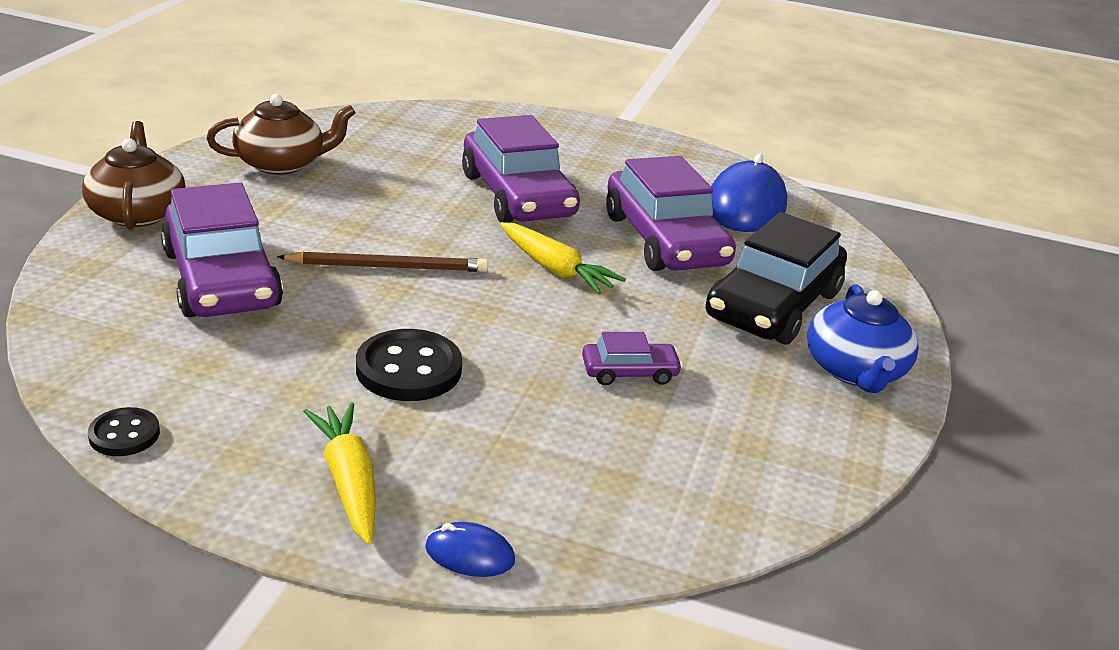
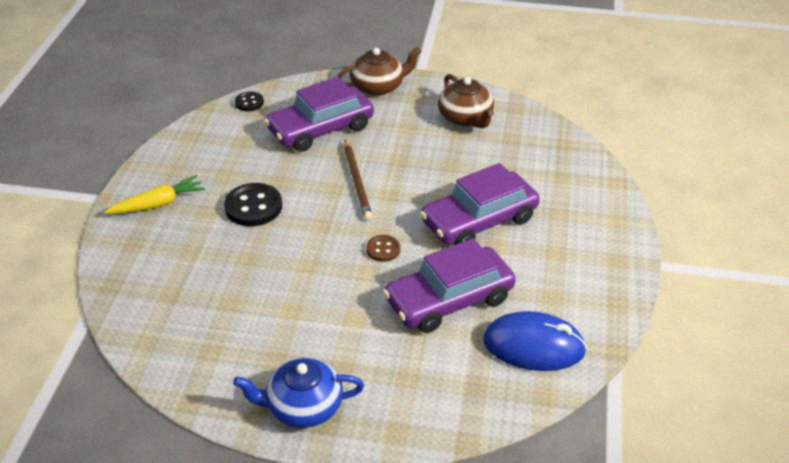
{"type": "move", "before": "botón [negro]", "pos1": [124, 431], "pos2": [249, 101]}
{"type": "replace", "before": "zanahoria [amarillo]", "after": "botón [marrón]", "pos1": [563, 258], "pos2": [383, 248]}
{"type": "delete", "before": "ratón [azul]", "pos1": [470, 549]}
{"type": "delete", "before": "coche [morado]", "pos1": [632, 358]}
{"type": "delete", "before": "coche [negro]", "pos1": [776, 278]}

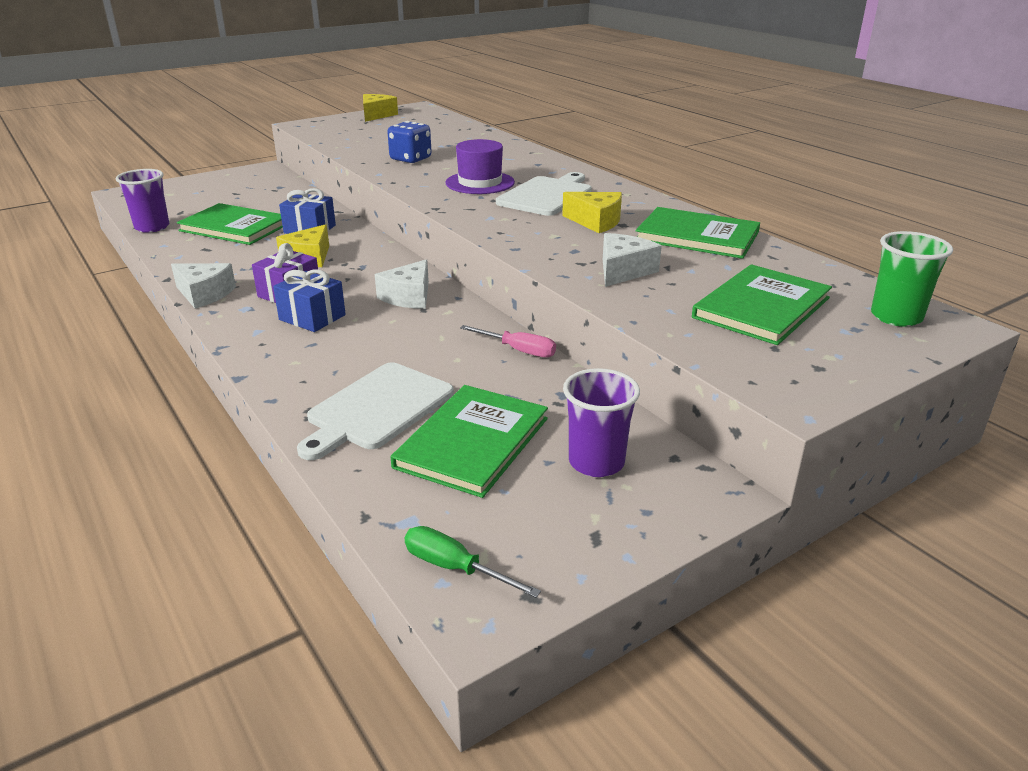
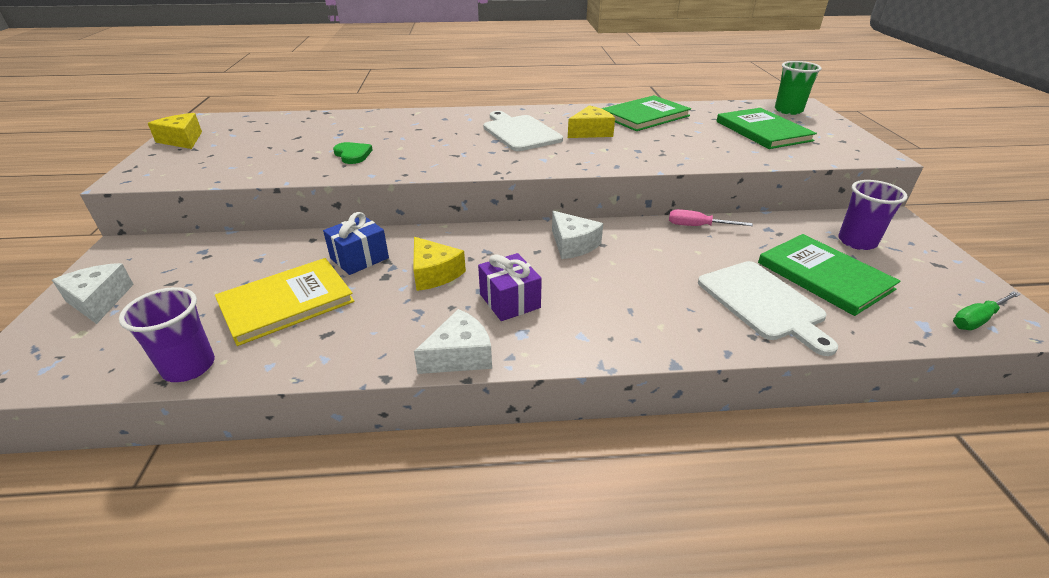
{"type": "move", "before": "queso [blanco]", "pos1": [632, 260], "pos2": [93, 293]}
{"type": "recolor", "before": "libro [verde]", "after": "libro [amarillo]", "pos1": [230, 224], "pos2": [285, 302]}
{"type": "replace", "before": "dado [azul]", "after": "corazón [verde]", "pos1": [409, 142], "pos2": [352, 153]}
{"type": "rotate", "before": "destornillador [rosa]", "pos1": [508, 341], "pos2": [711, 217], "turn": -135}
{"type": "delete", "before": "regalo [azul]", "pos1": [309, 301]}
{"type": "delete", "before": "sombrero [morado]", "pos1": [480, 166]}

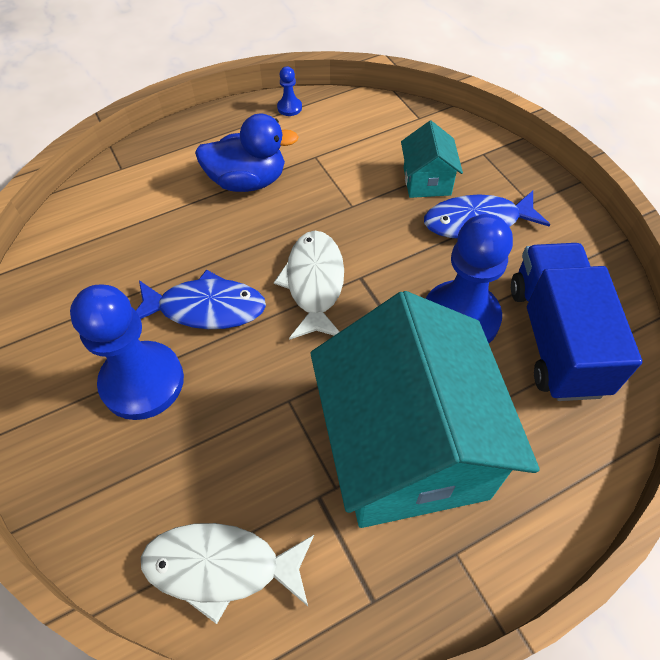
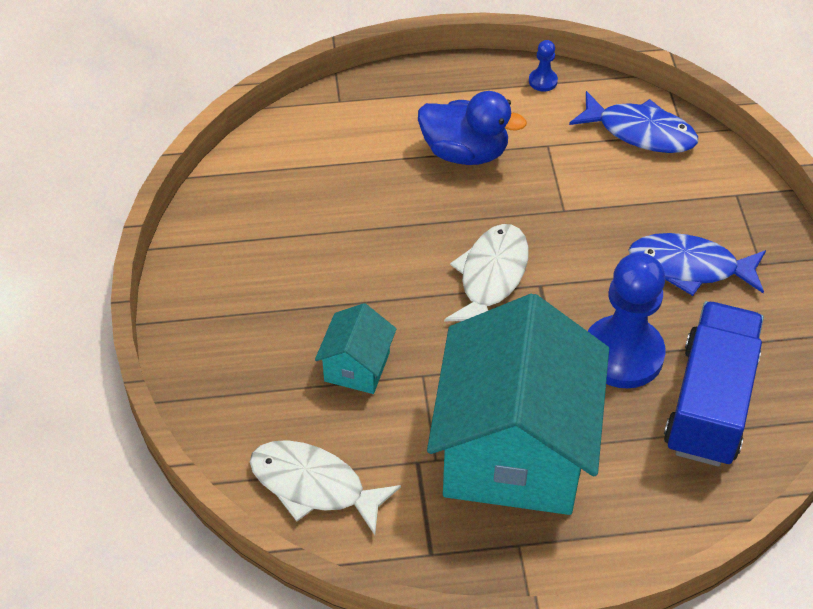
{"type": "move", "before": "casa [turquesa]", "pos1": [432, 159], "pos2": [356, 348]}
{"type": "move", "before": "pez [azul]", "pos1": [201, 299], "pos2": [633, 122]}
{"type": "delete", "before": "peón [azul]", "pos1": [127, 352]}

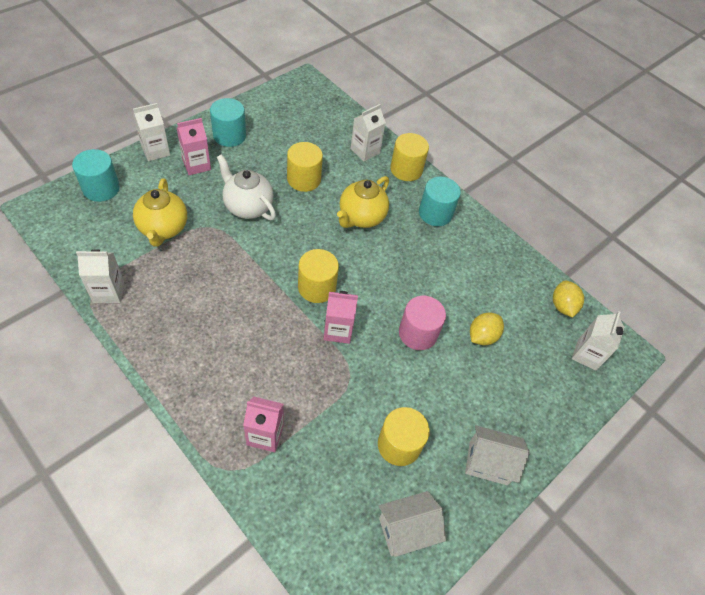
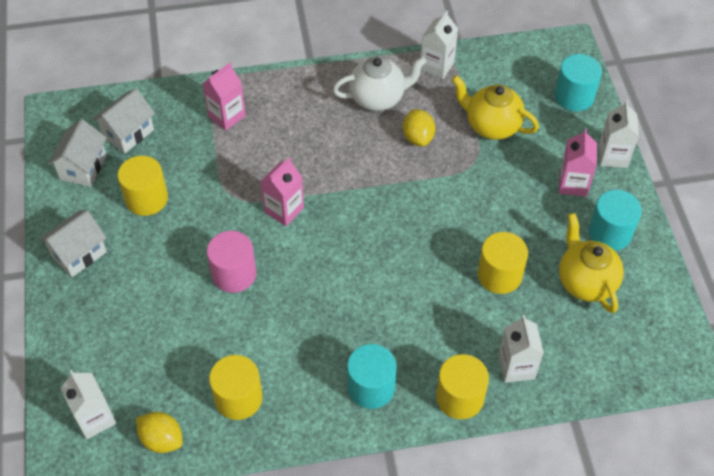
{"type": "insert", "after": "casa [blanco]", "pos2": [123, 120]}
{"type": "move", "before": "cilindro [amarillo]", "pos1": [318, 276], "pos2": [236, 387]}
{"type": "move", "before": "tetera [blanco]", "pos1": [246, 187], "pos2": [380, 84]}
{"type": "move", "before": "limón [amarillo]", "pos1": [487, 328], "pos2": [419, 128]}
{"type": "move", "before": "tetera [amarillo]", "pos1": [363, 202], "pos2": [591, 263]}

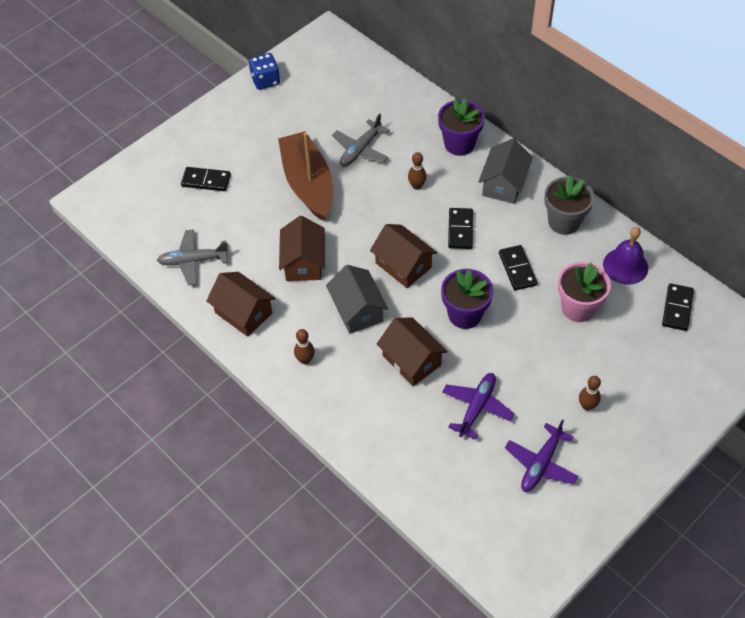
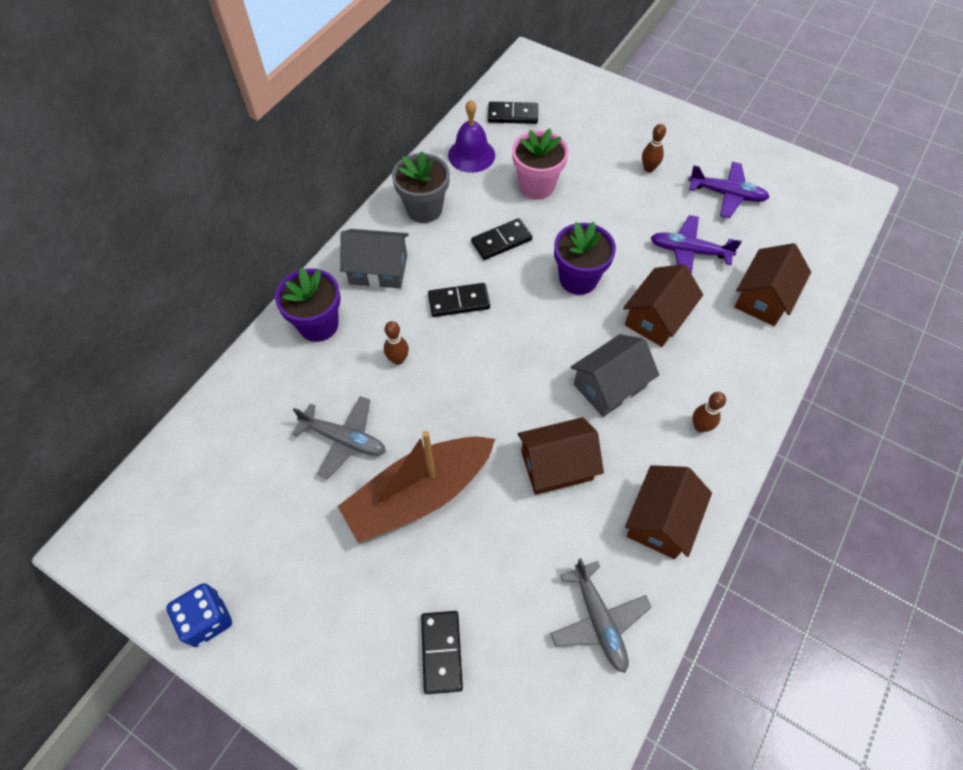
{"type": "move", "before": "casa [marrón]", "pos1": [403, 256], "pos2": [772, 284]}

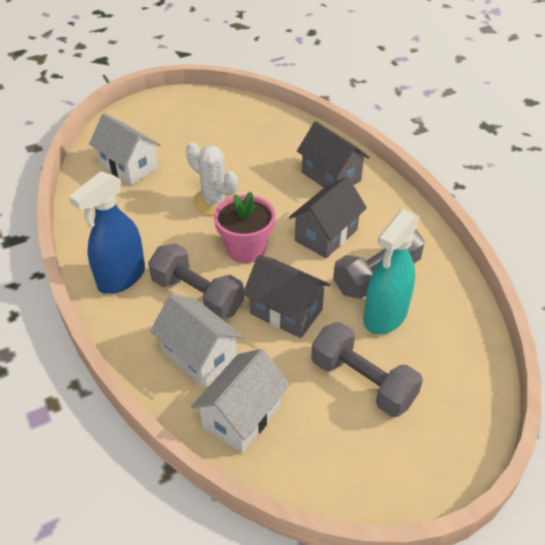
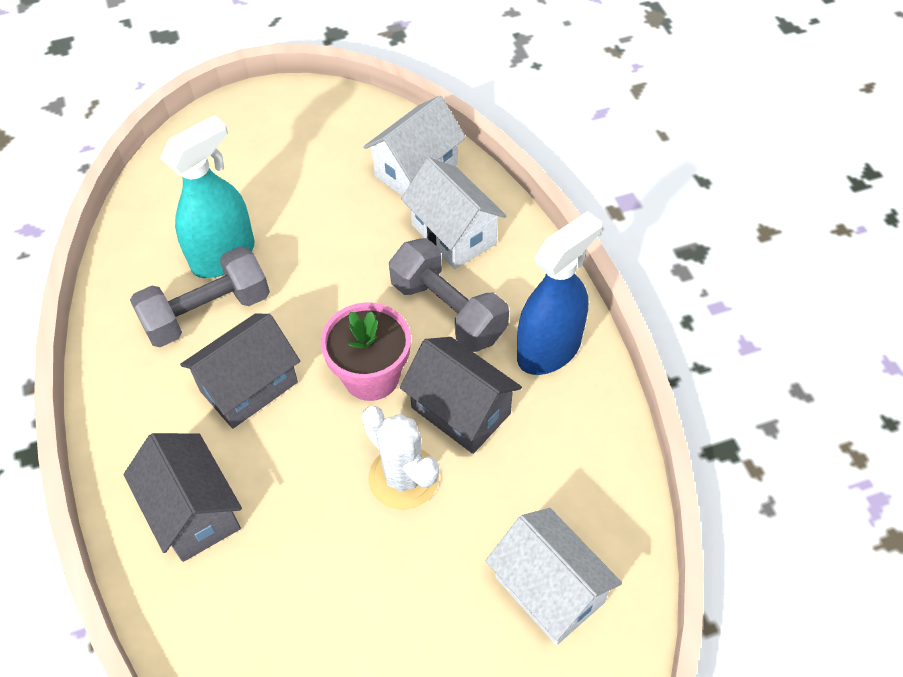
{"type": "move", "before": "casa [gris]", "pos1": [287, 296], "pos2": [461, 395]}
{"type": "delete", "before": "mancuerna [gris]", "pos1": [367, 369]}

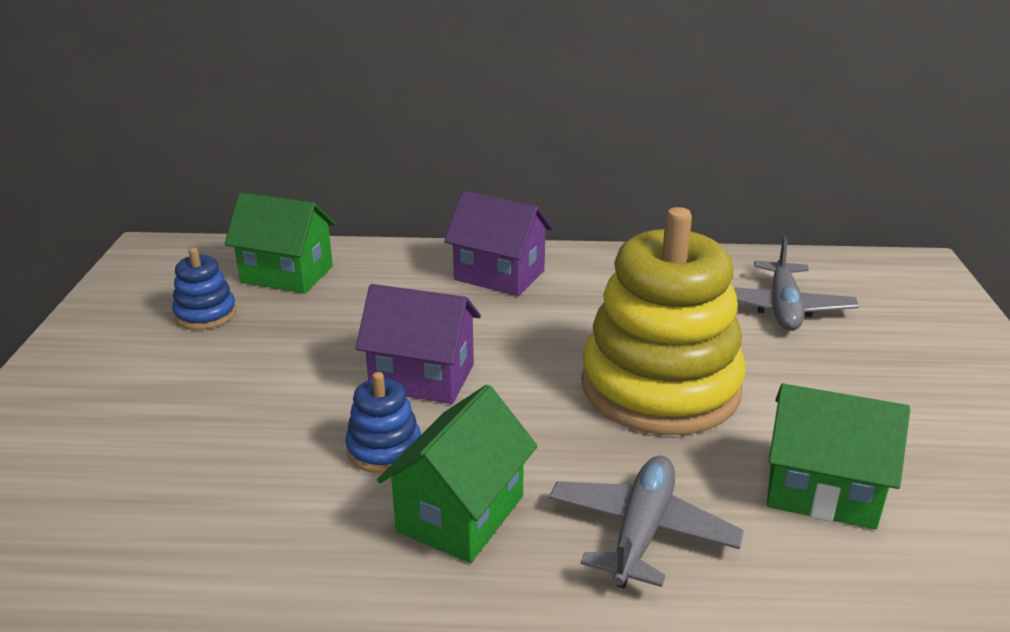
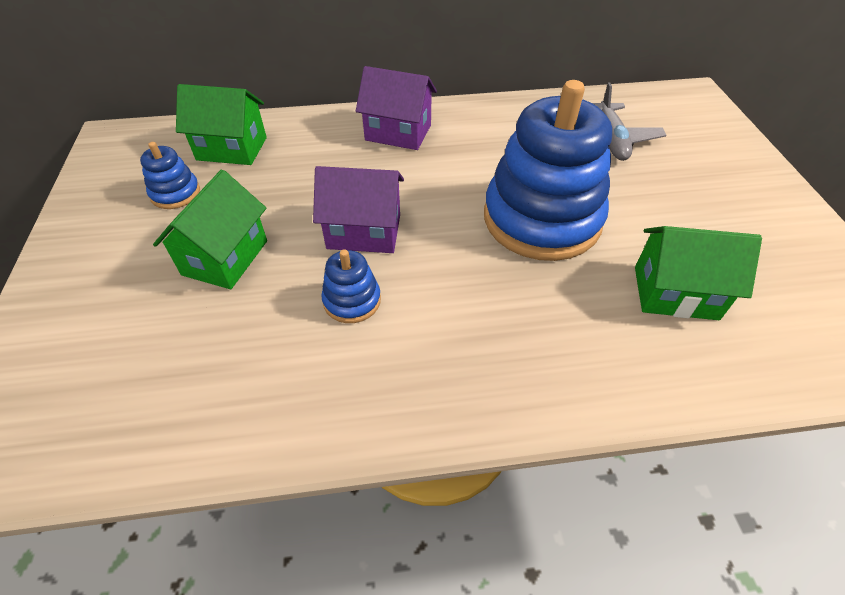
{"type": "move", "before": "casa [verde]", "pos1": [457, 474], "pos2": [210, 229]}
{"type": "recolor", "before": "juguete apilable [amarillo]", "after": "juguete apilable [azul]", "pos1": [663, 321], "pos2": [548, 170]}
{"type": "delete", "before": "avión [gris]", "pos1": [646, 522]}

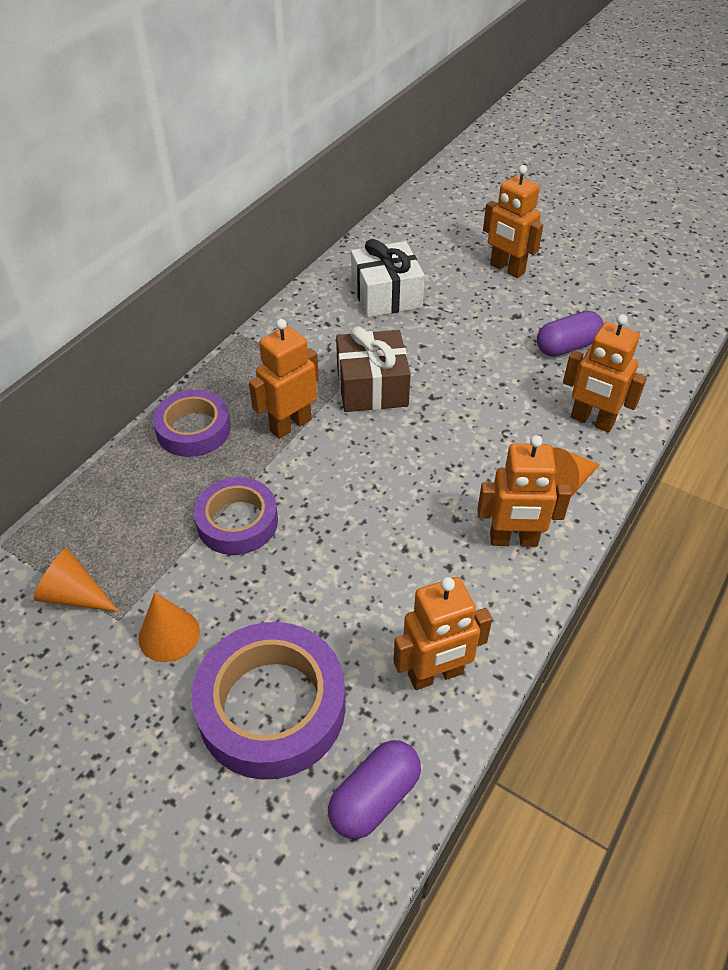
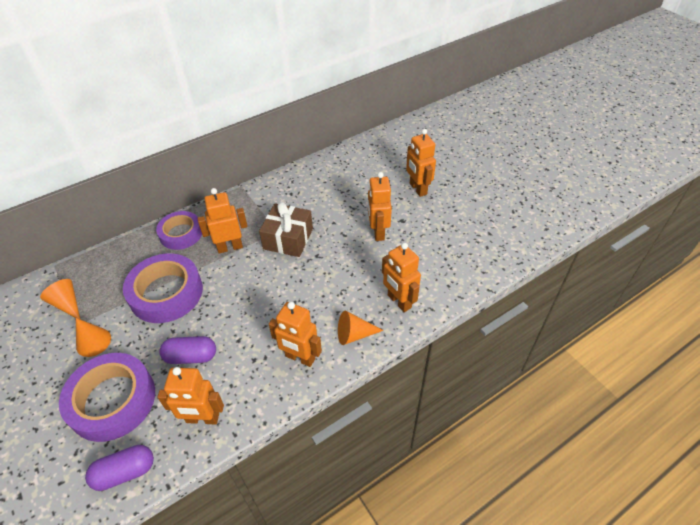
{"type": "resize", "before": "cinta adhesiva [morado]", "pos1": [236, 516], "pos2": [163, 288], "scale": 1.55}
{"type": "move", "before": "cápsula [morado]", "pos1": [570, 333], "pos2": [187, 350]}
{"type": "insert", "after": "robot [naranja]", "pos2": [380, 206]}
{"type": "delete", "before": "regalo [blanco]", "pos1": [388, 278]}

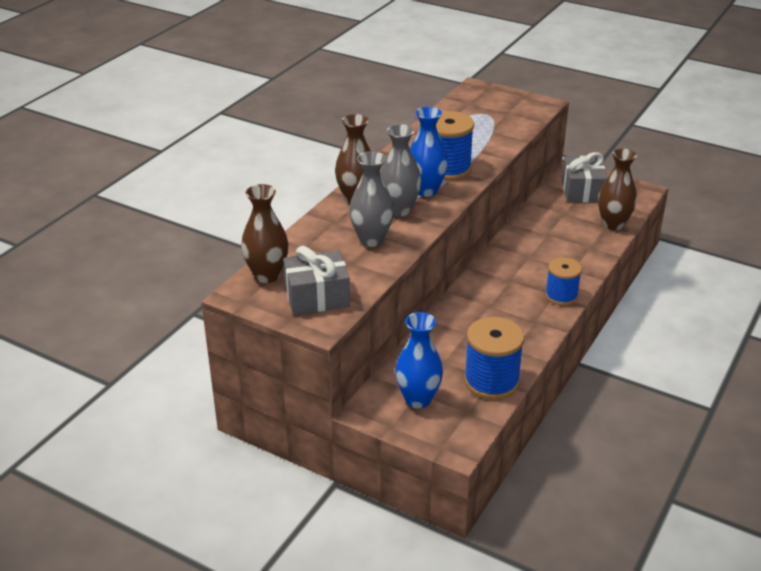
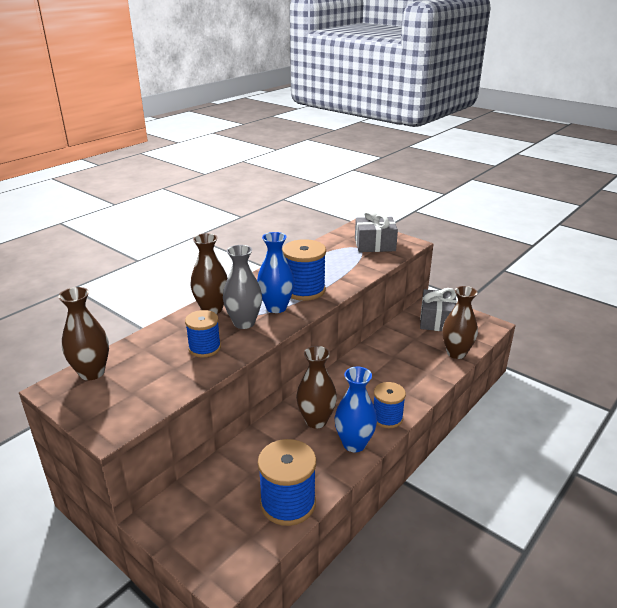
{"type": "replace", "before": "florero [gris]", "after": "carrete [azul]", "pos1": [371, 199], "pos2": [203, 334]}
{"type": "insert", "after": "florero [marrón]", "pos2": [316, 387]}
{"type": "move", "before": "florero [azul]", "pos1": [419, 360], "pos2": [356, 409]}
{"type": "move", "before": "regalo [gris]", "pos1": [316, 280], "pos2": [376, 231]}

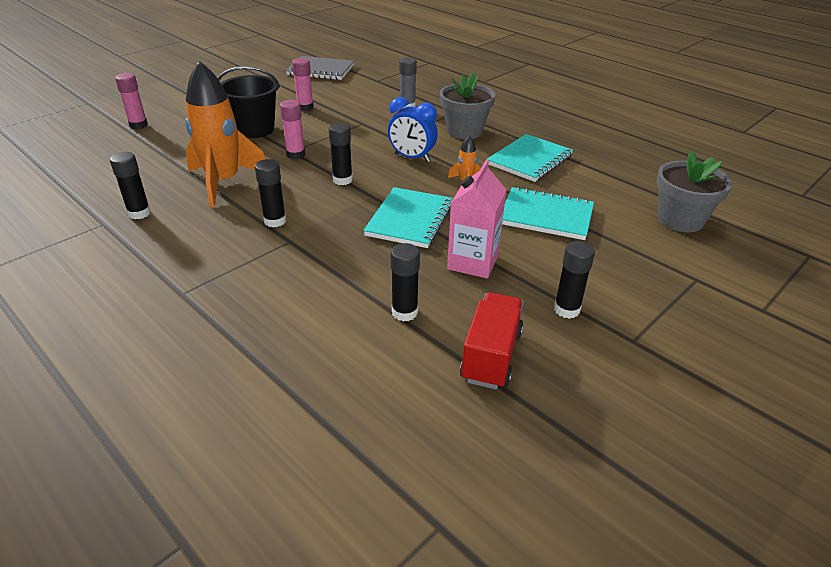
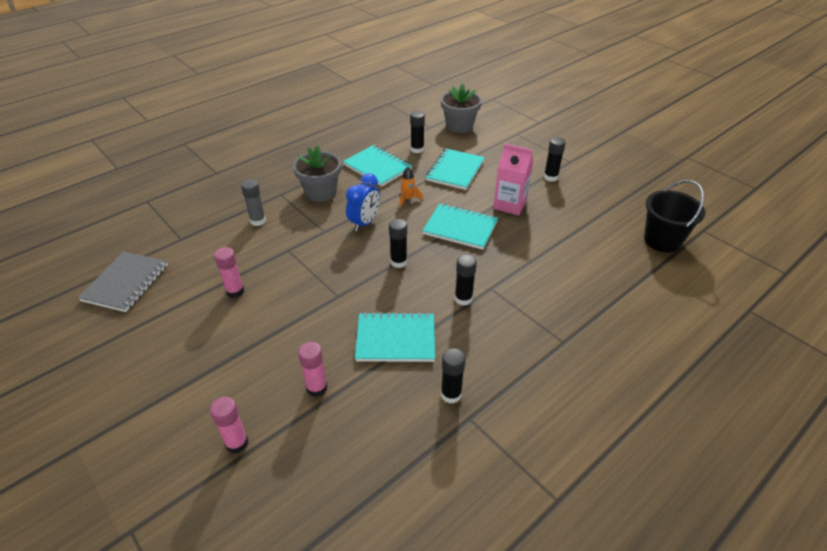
{"type": "move", "before": "barra de pegamento [rosa]", "pos1": [292, 129], "pos2": [312, 369]}
{"type": "replace", "before": "cohete [naranja]", "after": "cuaderno [turquesa]", "pos1": [225, 134], "pos2": [395, 337]}
{"type": "move", "before": "barra de pegamento [negro]", "pos1": [405, 282], "pos2": [417, 132]}
{"type": "move", "before": "balde [negro]", "pos1": [249, 102], "pos2": [674, 216]}
{"type": "delete", "before": "camión [rojo]", "pos1": [491, 340]}

